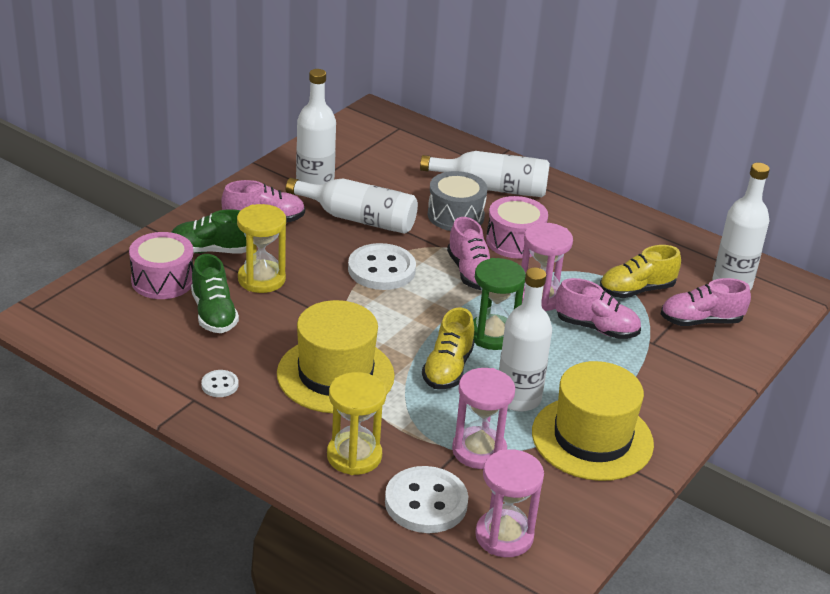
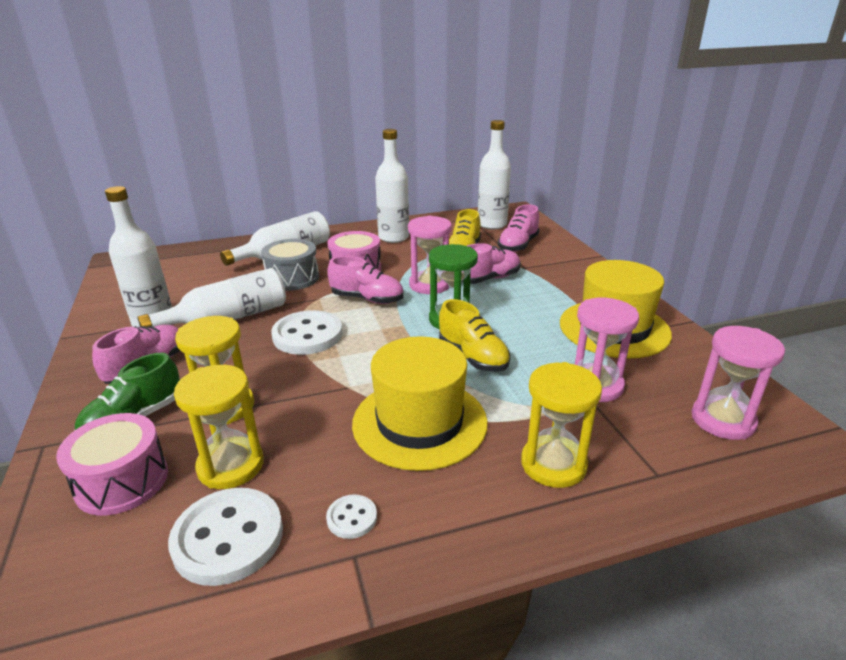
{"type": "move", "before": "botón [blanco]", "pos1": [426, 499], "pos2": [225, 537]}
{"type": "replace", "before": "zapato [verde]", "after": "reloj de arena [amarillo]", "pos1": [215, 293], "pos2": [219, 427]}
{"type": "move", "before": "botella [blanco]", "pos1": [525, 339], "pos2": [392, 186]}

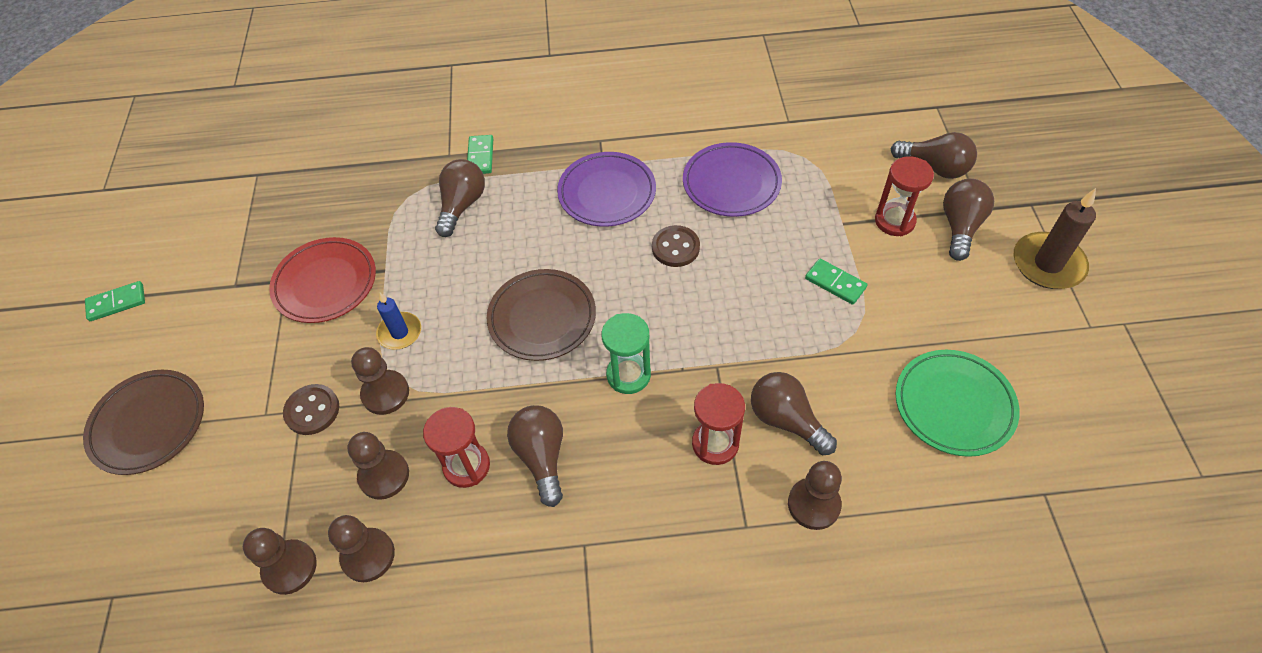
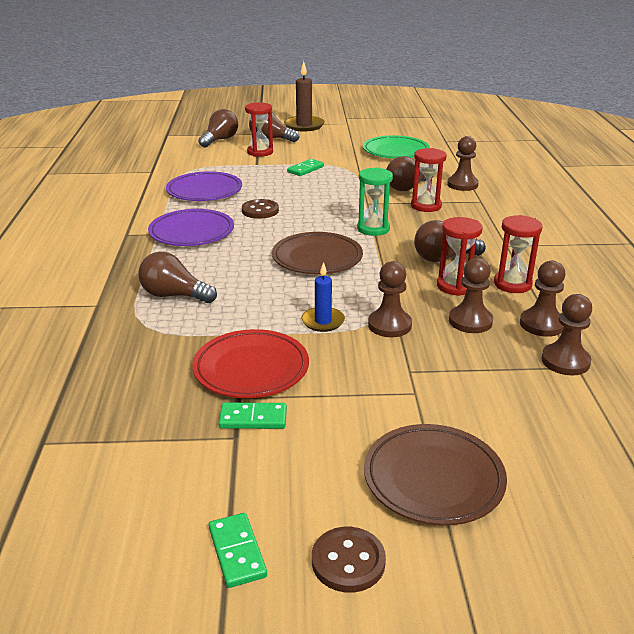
{"type": "move", "before": "ficha de dominó [verde]", "pos1": [480, 154], "pos2": [252, 416]}
{"type": "move", "before": "botón [marrón]", "pos1": [311, 409], "pos2": [349, 560]}
{"type": "insert", "after": "reloj de arena [rojo]", "pos2": [518, 254]}

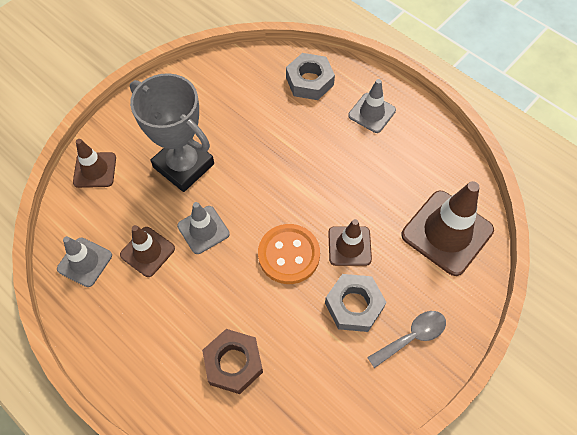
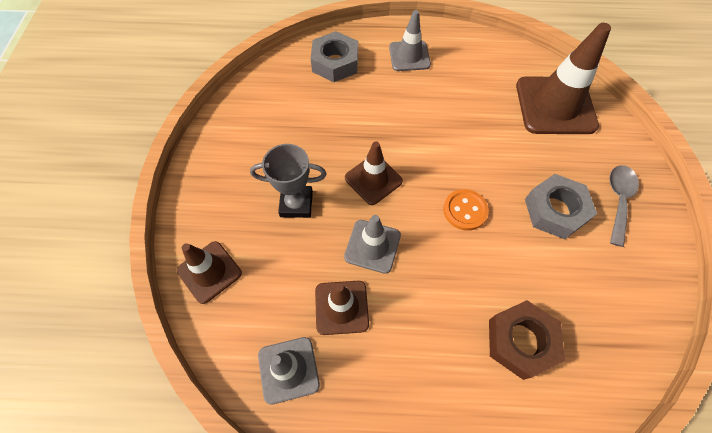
{"type": "resize", "before": "trofeo [gris]", "pos1": [172, 132], "pos2": [288, 181], "scale": 0.59}
{"type": "move", "before": "cono de tráfico [marrón]", "pos1": [350, 242], "pos2": [374, 173]}
{"type": "resize", "before": "botón [naranja]", "pos1": [289, 254], "pos2": [466, 210], "scale": 0.64}

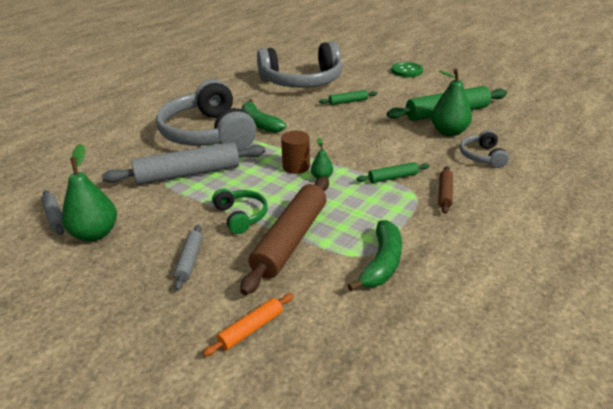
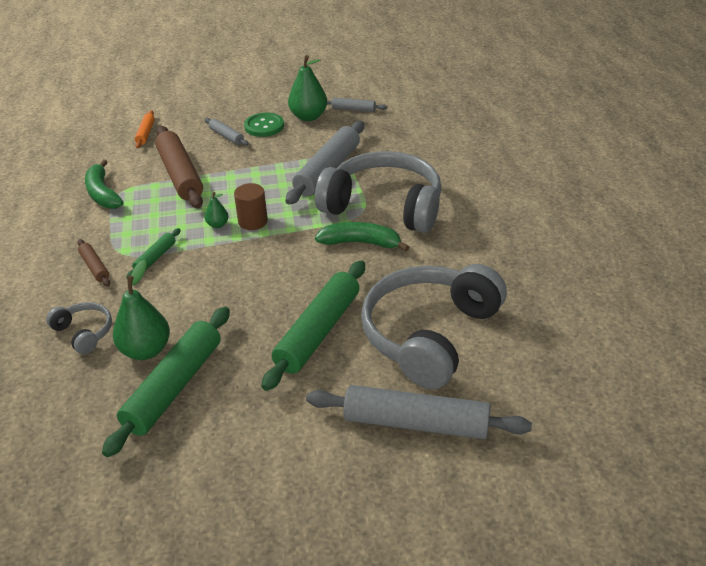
{"type": "move", "before": "botón [verde]", "pos1": [407, 69], "pos2": [264, 125]}
{"type": "resize", "before": "rodillo [verde]", "pos1": [348, 97], "pos2": [313, 325], "scale": 2.09}
{"type": "insert", "after": "rodillo [gris]", "pos2": [419, 412]}
{"type": "delete", "before": "auriculares [verde]", "pos1": [240, 211]}

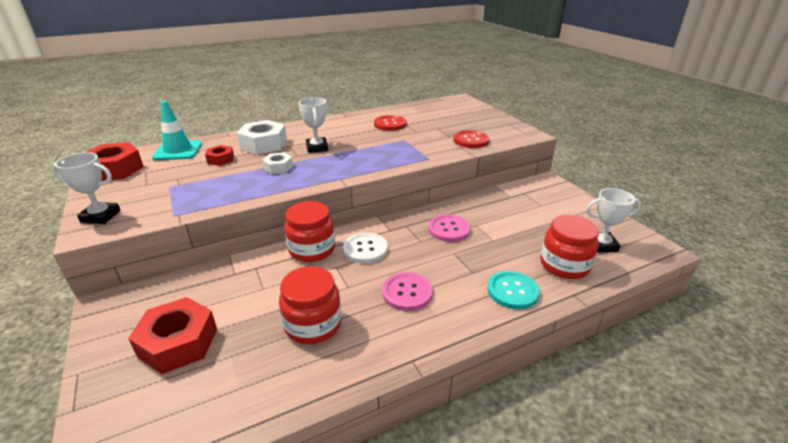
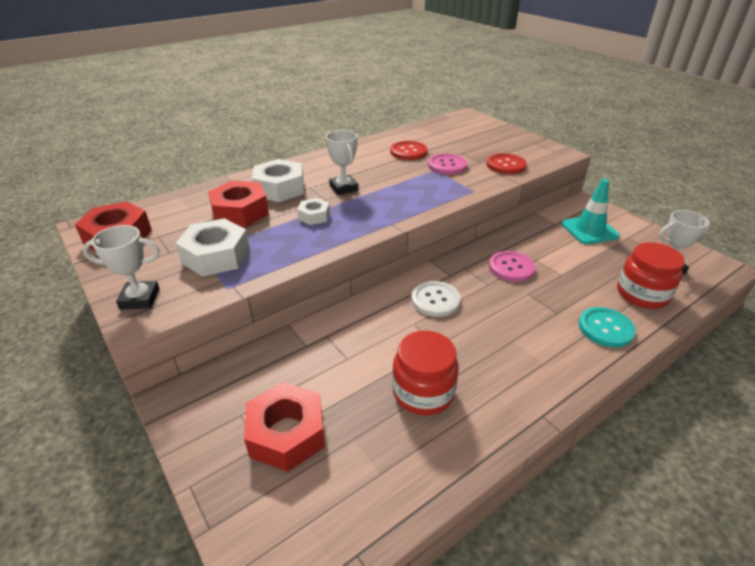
{"type": "insert", "after": "tuerca [blanco]", "pos2": [212, 247]}
{"type": "resize", "before": "tuerca [rojo]", "pos1": [219, 155], "pos2": [238, 204], "scale": 1.81}
{"type": "move", "before": "botón [rosa]", "pos1": [407, 291], "pos2": [447, 164]}
{"type": "move", "before": "cono de tráfico [turquesa]", "pos1": [177, 130], "pos2": [590, 211]}
{"type": "delete", "before": "tarro [rojo]", "pos1": [310, 231]}

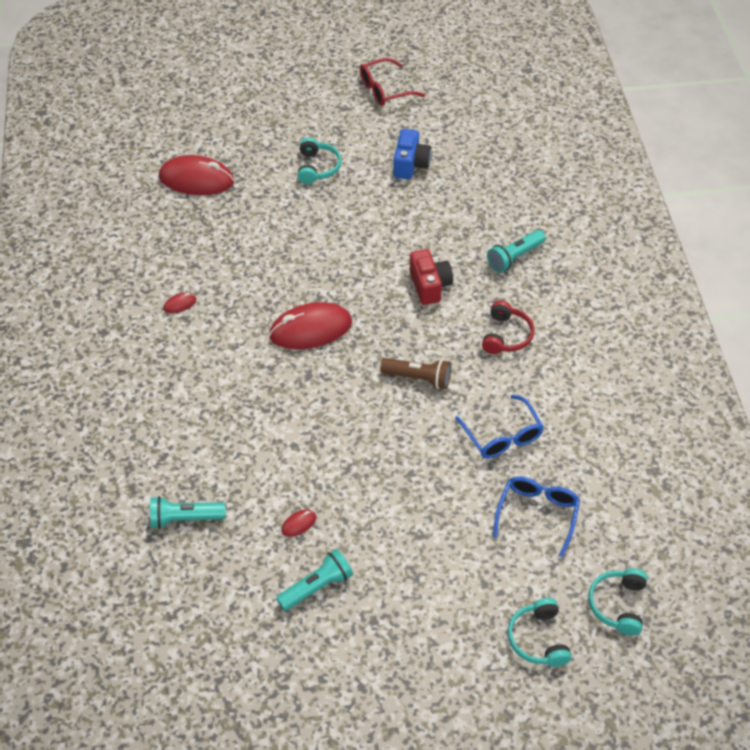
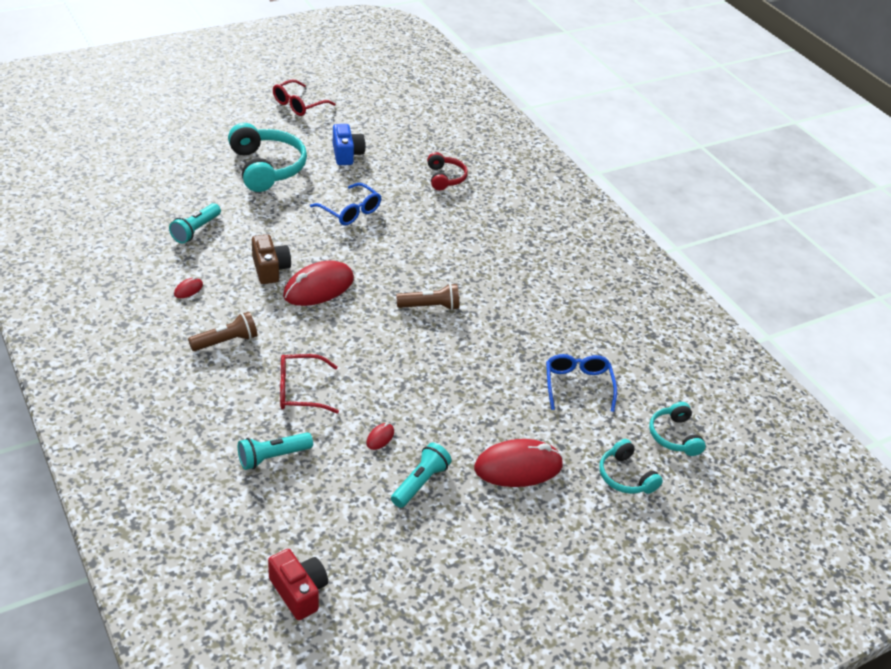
{"type": "move", "before": "lámpara de mano [turquesa]", "pos1": [516, 251], "pos2": [195, 223]}
{"type": "insert", "after": "lámpara de mano [marrón]", "pos2": [223, 331]}
{"type": "resize", "before": "auriculares [turquesa]", "pos1": [319, 161], "pos2": [267, 157], "scale": 1.81}
{"type": "insert", "after": "cámara [marrón]", "pos2": [271, 259]}
{"type": "move", "before": "cámara [rojo]", "pos1": [431, 277], "pos2": [298, 584]}
{"type": "insert", "after": "gafas [rojo]", "pos2": [309, 384]}
{"type": "move", "before": "gafas [azul]", "pos1": [499, 427], "pos2": [345, 204]}
{"type": "move", "before": "auriculares [rojo]", "pos1": [508, 327], "pos2": [447, 171]}
{"type": "move", "before": "ratón [rojo]", "pos1": [196, 175], "pos2": [518, 463]}

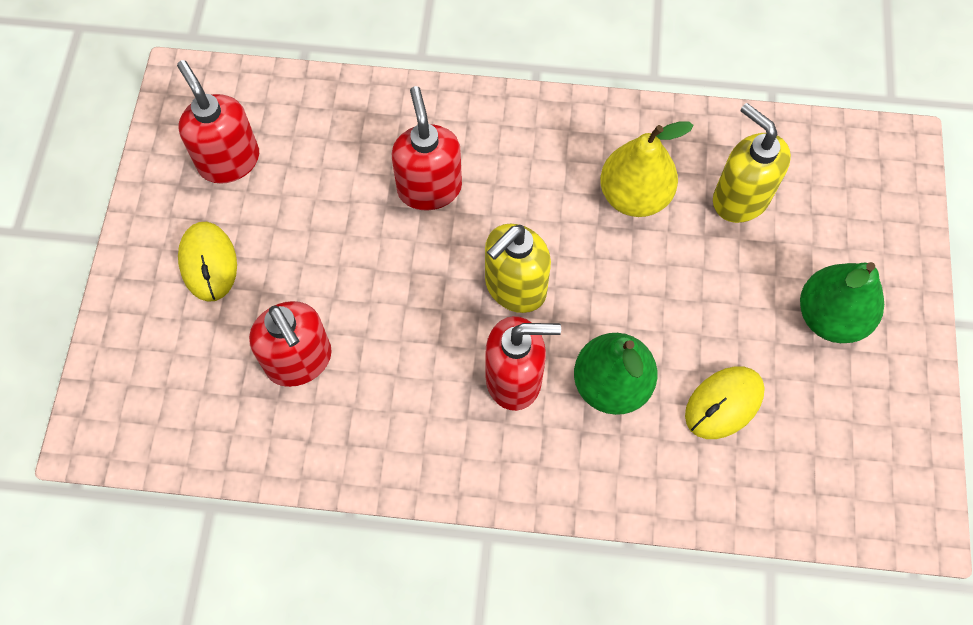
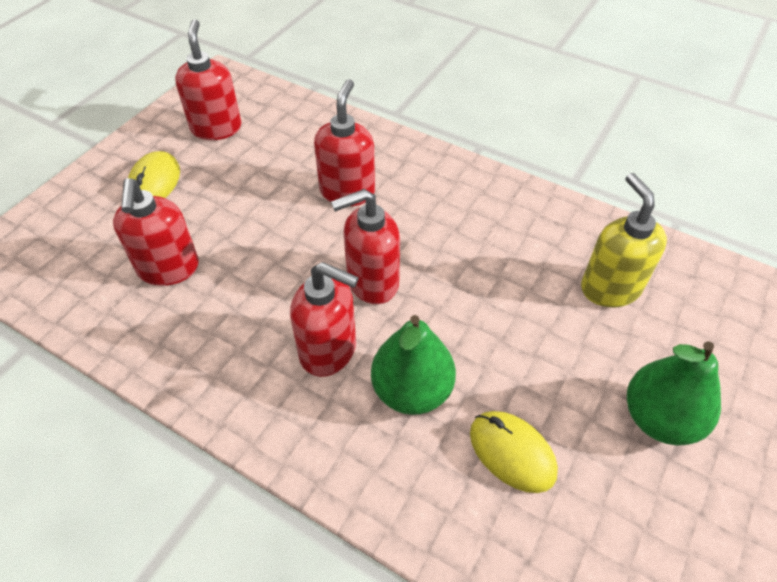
{"type": "recolor", "before": "dispensador de jabón [amarillo]", "after": "dispensador de jabón [rojo]", "pos1": [518, 268], "pos2": [365, 246]}
{"type": "rotate", "before": "ratón [amarillo]", "pos1": [725, 402], "pos2": [514, 452], "turn": 60}
{"type": "delete", "before": "pera [amarillo]", "pos1": [647, 169]}

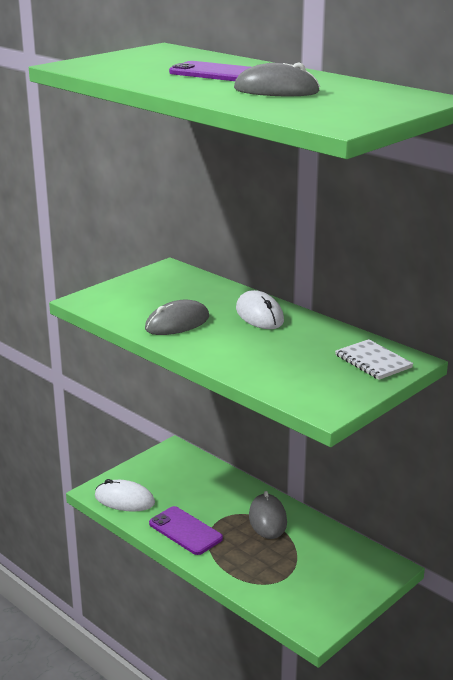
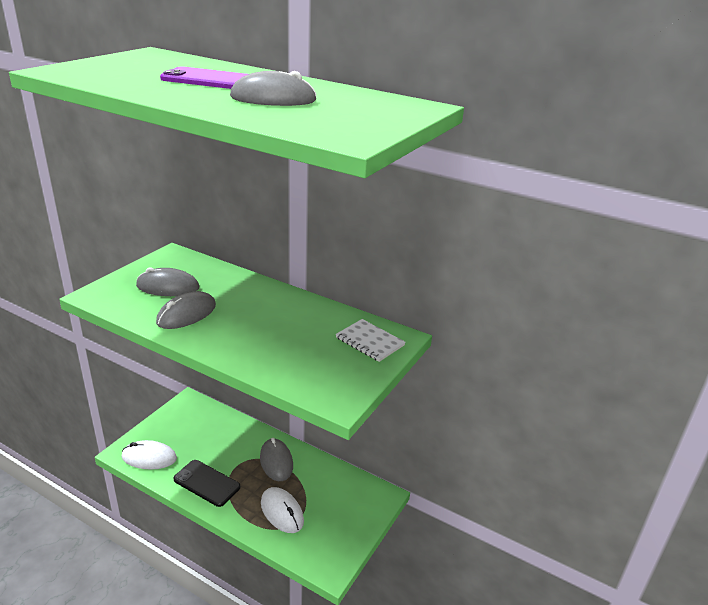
{"type": "insert", "after": "ratón [gris]", "pos2": [167, 281]}
{"type": "recolor", "before": "móvil [morado]", "after": "móvil [negro]", "pos1": [186, 530], "pos2": [207, 483]}
{"type": "move", "before": "ratón [blanco]", "pos1": [260, 309], "pos2": [282, 510]}

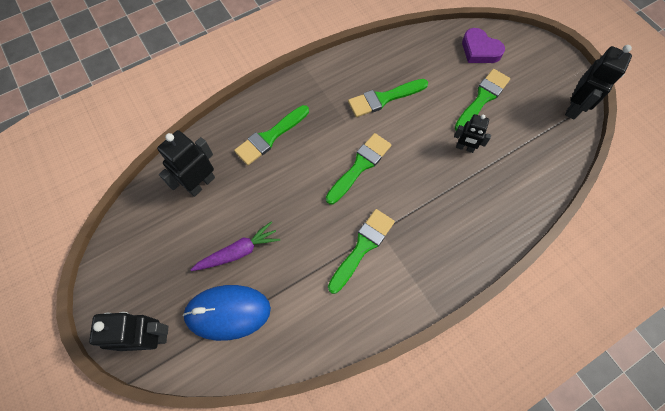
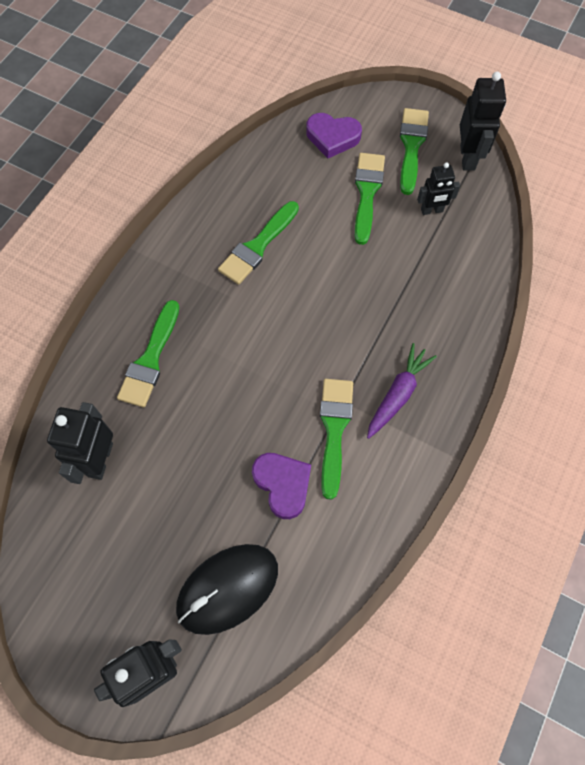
{"type": "recolor", "before": "ratón [azul]", "after": "ratón [negro]", "pos1": [227, 313], "pos2": [227, 589]}
{"type": "insert", "after": "corazón [morado]", "pos2": [281, 486]}
{"type": "move", "before": "zanahoria [morado]", "pos1": [235, 246], "pos2": [402, 391]}
{"type": "move", "before": "pincel [verde]", "pos1": [358, 168], "pos2": [414, 151]}
{"type": "move", "before": "robot [negro]", "pos1": [472, 133], "pos2": [438, 189]}

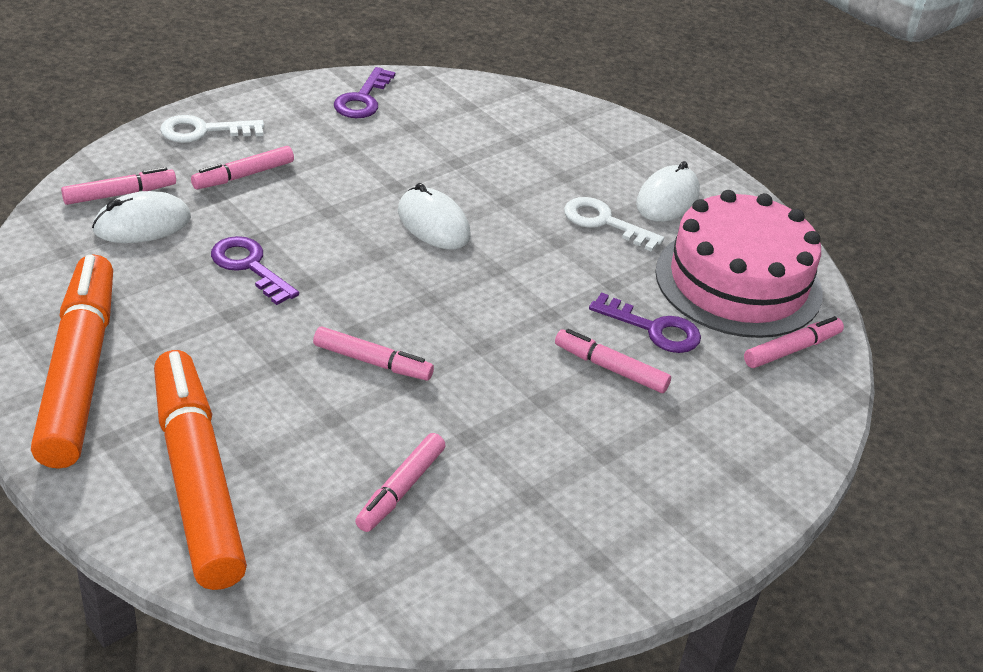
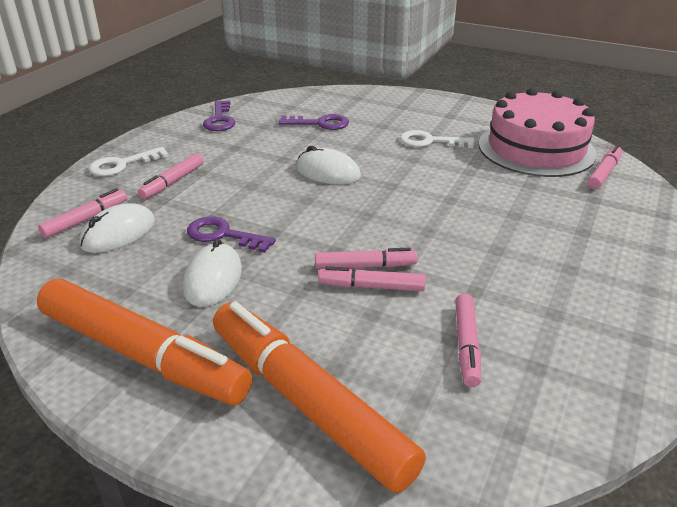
{"type": "rotate", "before": "rotulador [naranja]", "pos1": [72, 361], "pos2": [144, 342], "turn": 150}
{"type": "move", "before": "ratón [blanco]", "pos1": [668, 191], "pos2": [212, 273]}
{"type": "move", "before": "llave [morado]", "pos1": [645, 322], "pos2": [313, 122]}
{"type": "move", "before": "rotulador [rosa]", "pos1": [613, 361], "pos2": [372, 278]}

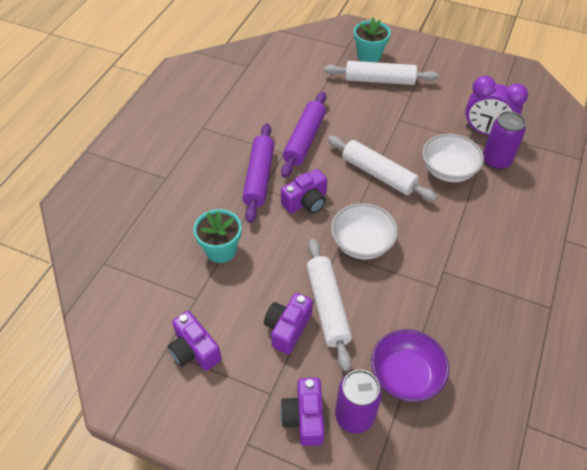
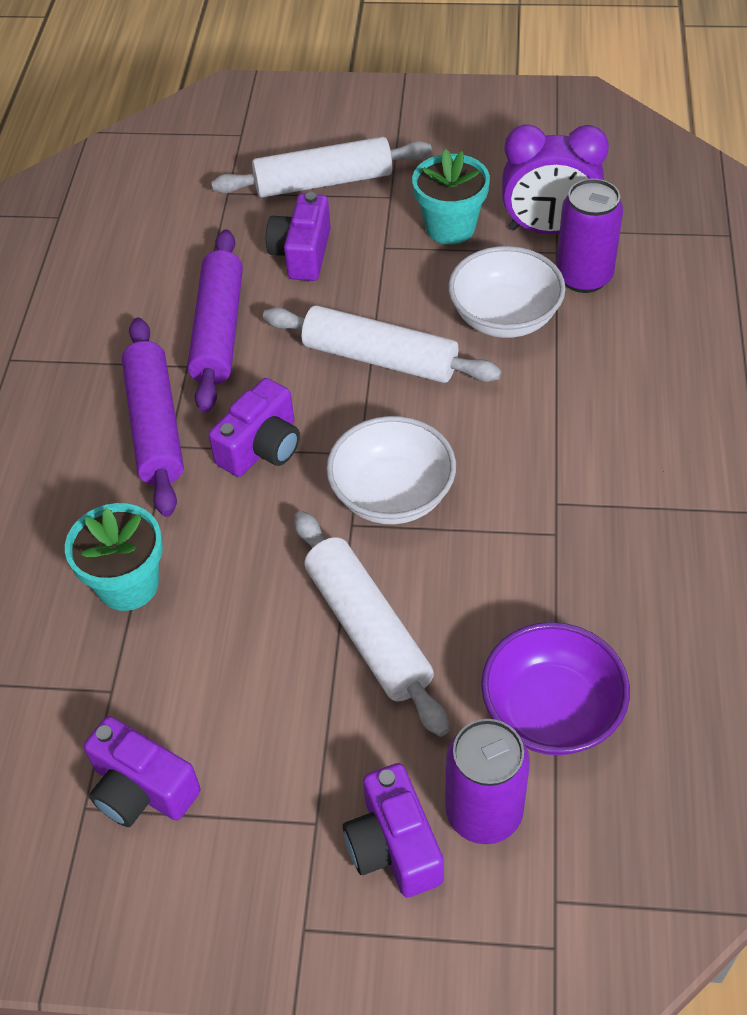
{"type": "move", "before": "cámara [morado]", "pos1": [288, 323], "pos2": [298, 236]}
{"type": "move", "before": "maceta [turquesa]", "pos1": [372, 39], "pos2": [451, 196]}

